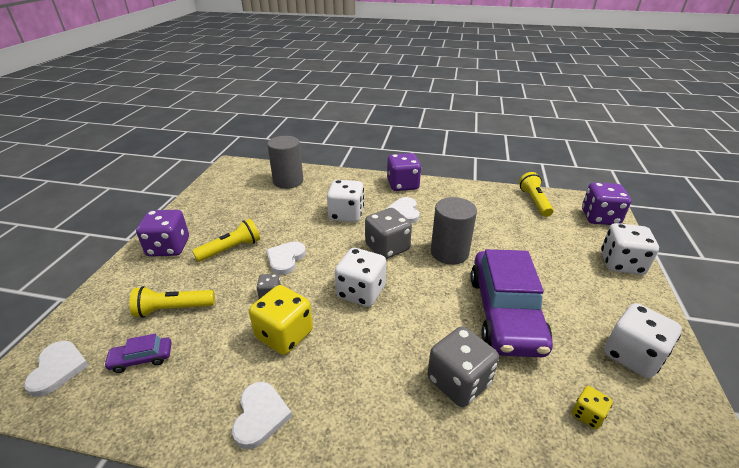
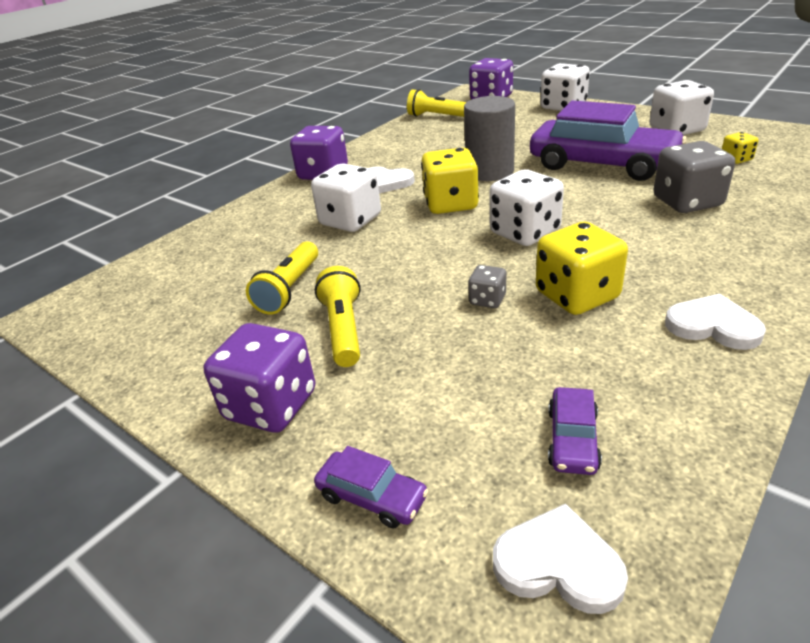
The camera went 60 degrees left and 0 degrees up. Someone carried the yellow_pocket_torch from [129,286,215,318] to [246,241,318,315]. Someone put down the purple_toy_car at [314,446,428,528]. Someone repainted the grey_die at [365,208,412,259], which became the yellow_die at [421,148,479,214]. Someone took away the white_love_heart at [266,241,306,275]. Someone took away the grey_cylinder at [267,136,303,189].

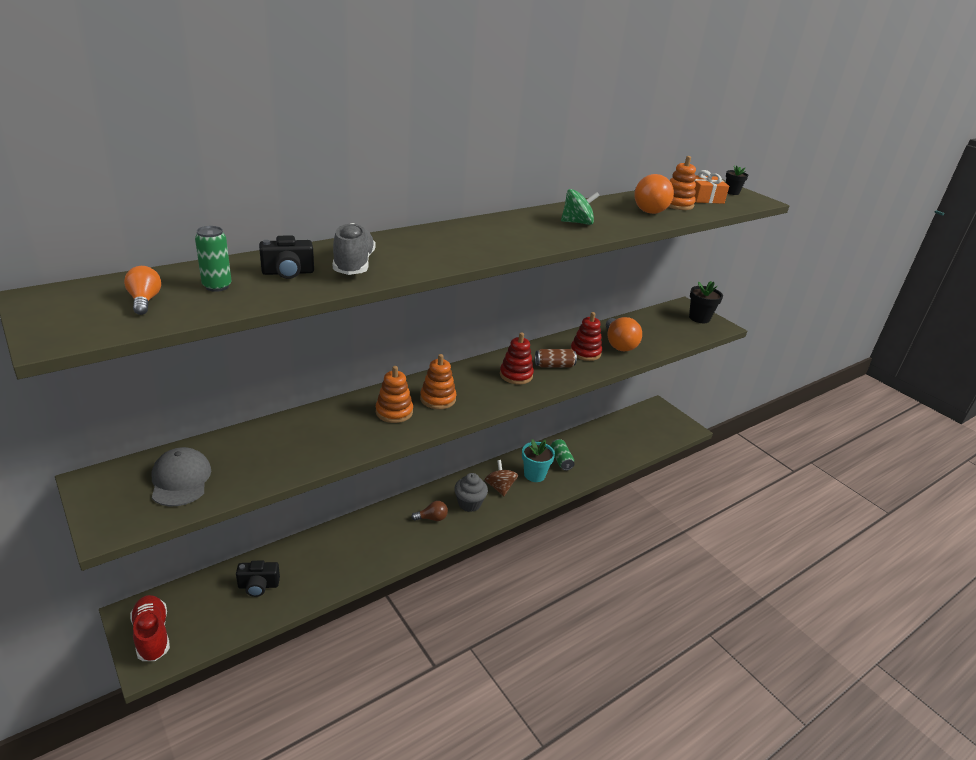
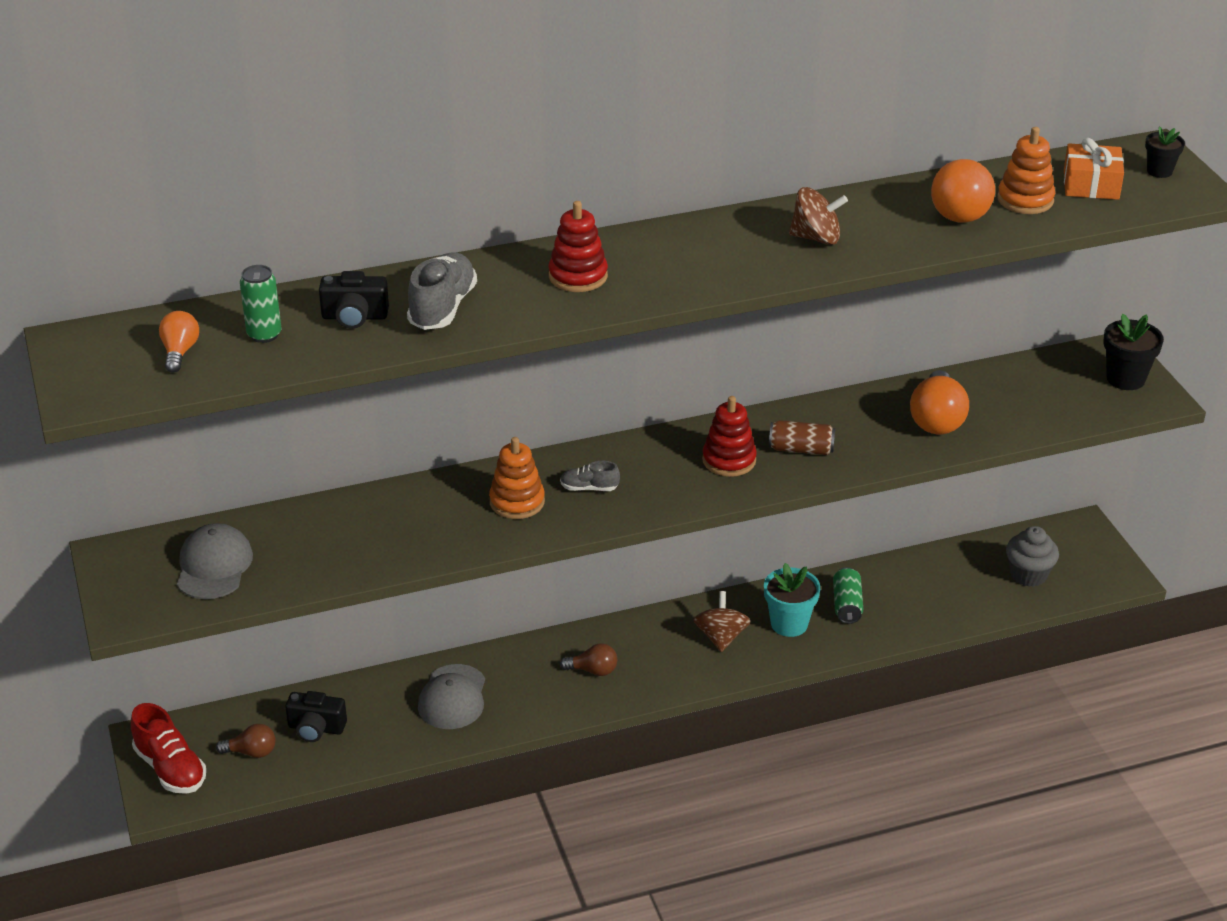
The camera went 20 degrees right and 5 degrees up. Someone rotated the scarlet_lace-up_shoe at [130,595,170,661] by 150 degrees clockwise. Someone put down the russet_light_bulb at [216,724,275,758]. Someone put down the grey_baseball_cap at [418,664,485,729]. Someone carried the scarlet_stacking_toy from [571,312,602,361] to [548,201,608,292]. Someone swapped the orange-coloured_stacking_toy at [420,354,456,409] for the grey_lace-up_shoe at [560,461,620,491]. Someone repainted the green_spinning_top at [561,189,600,225], which became the russet_spinning_top at [789,187,848,245]. Someone carried the grey_muffin from [454,473,488,512] to [1006,526,1059,587].

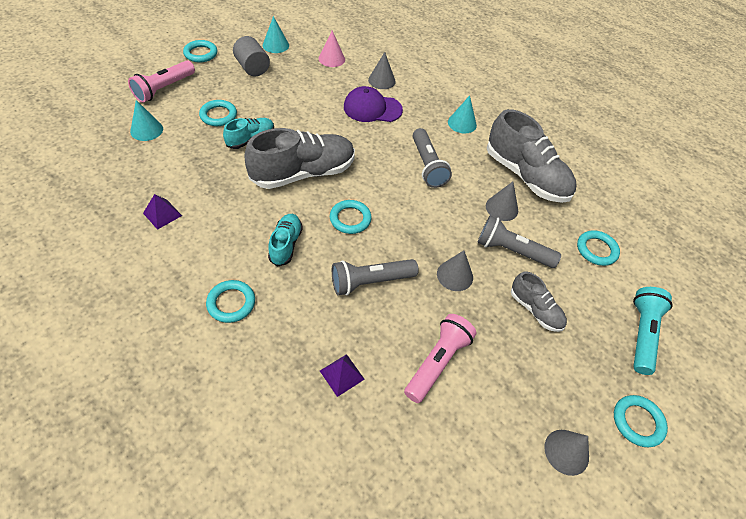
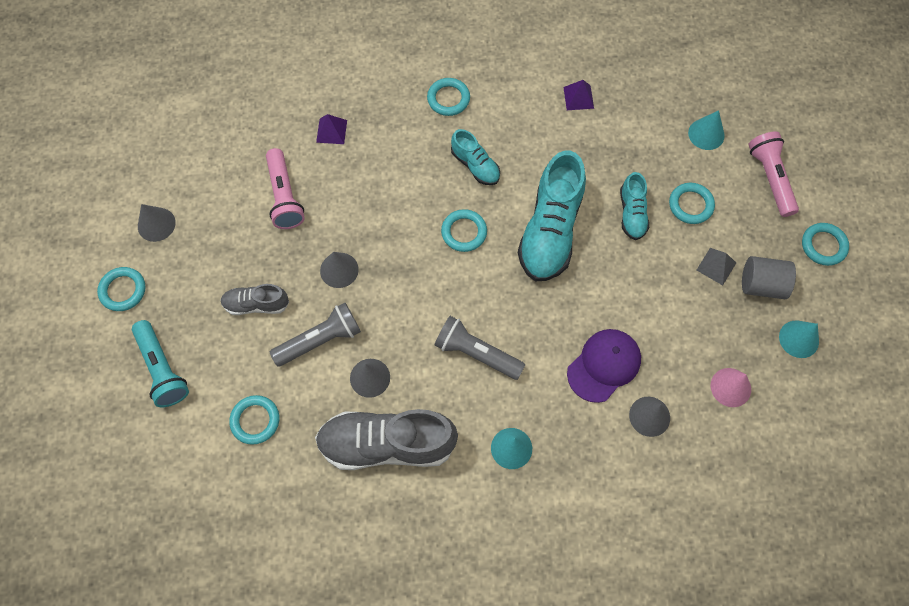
The camera went 135 degrees right and 15 degrees up. Someone repainted the grey_lace-up_shoe at [245,128,355,189], which became the aqua_lace-up_shoe at [518,151,586,281]. Someone put down the grey_solid_pyramid at [697,248,736,285]. Someone took away the grey_pocket_torch at [332,259,419,295].

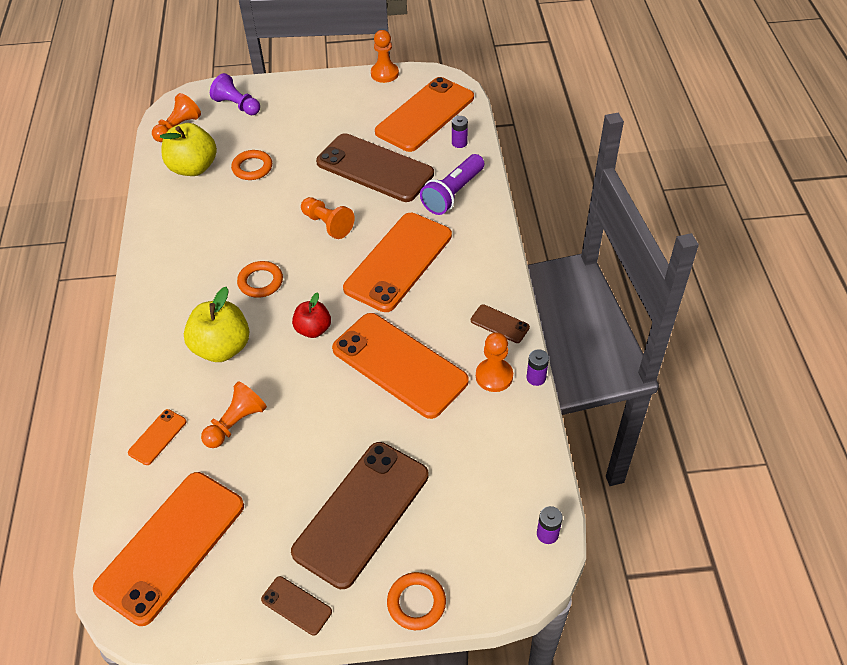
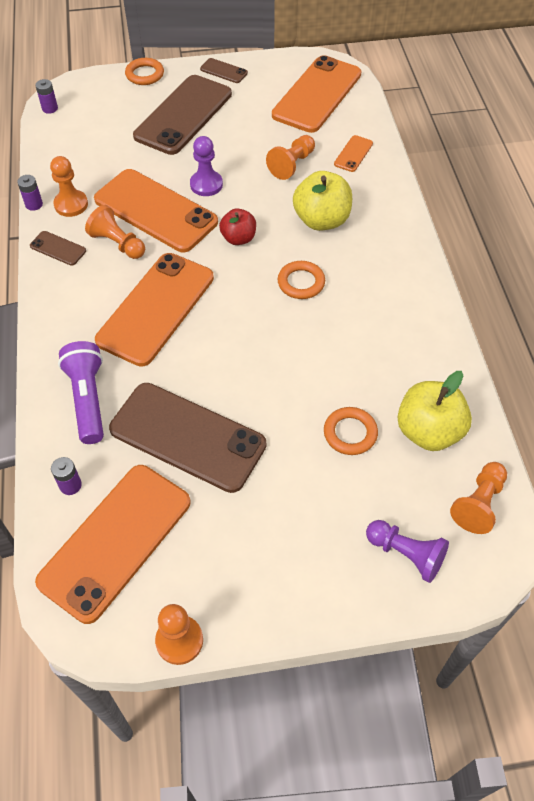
The camera went 175 degrees right and 5 degrees up. Someone rotated the purple_pocket_torch at [420,154,484,215] by 45 degrees counterclockwise. Someone carried the orange-coloured_game_pawn from [301,197,354,239] to [85,205,145,259]. Someone put down the purple_game_pawn at [190,136,223,196].

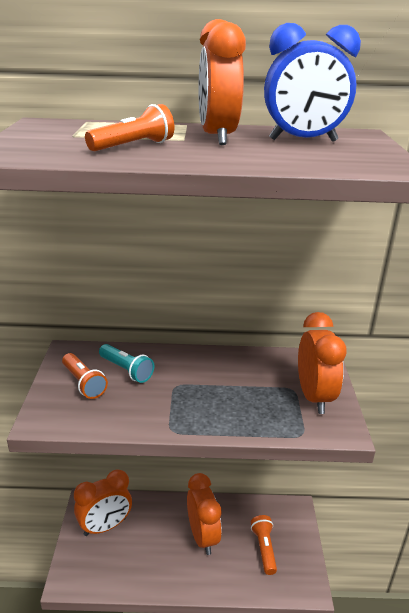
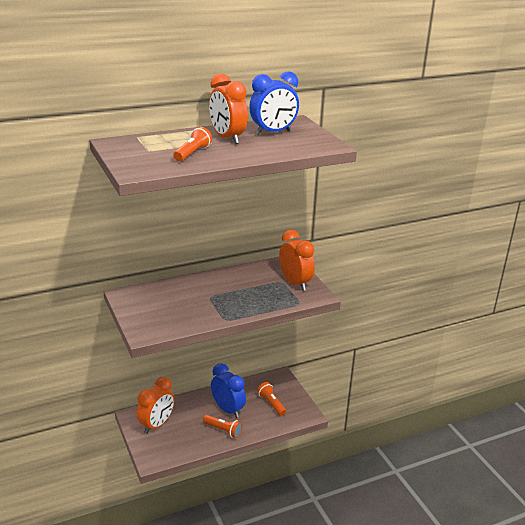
The camera went 25 degrees left and 0 degrees up. Someone carried the orange-coloured_pocket_torch from [62,353,108,399] to [203,415,243,438]. Someone repainted the orange-coloured_alarm_clock at [187,473,222,555], which became the royal_blue_alarm_clock at [211,363,246,418]. Someone took away the aqua_pocket_torch at [99,344,154,383].

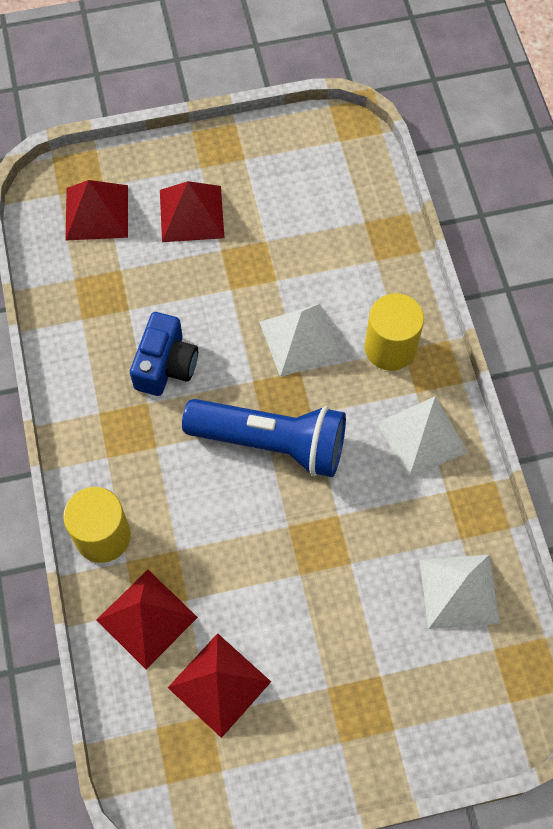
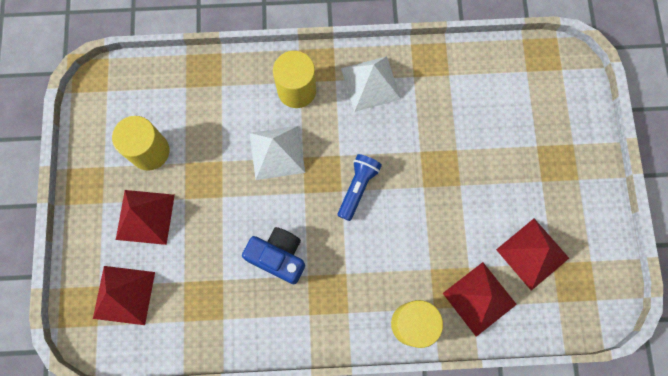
The camera went 80 degrees left and 10 degrees up. Someone put down the yellow_cylinder at [112,116,170,171]. Someone scaled the royal_blue_pocket_torch at [182,399,346,477] by 0.55. Someone took away the white_solid_pyramid at [419,555,500,629].

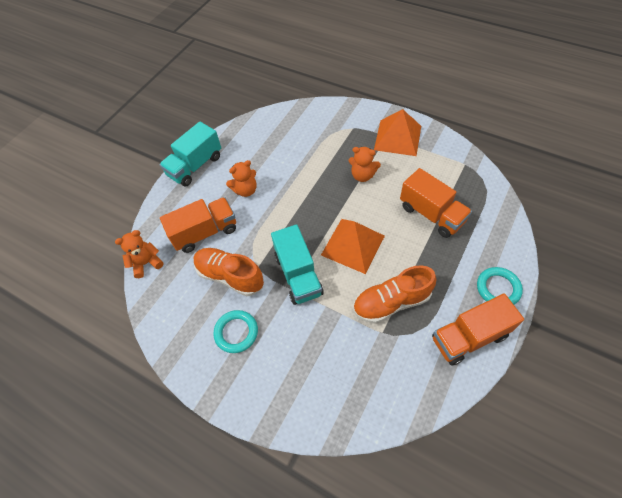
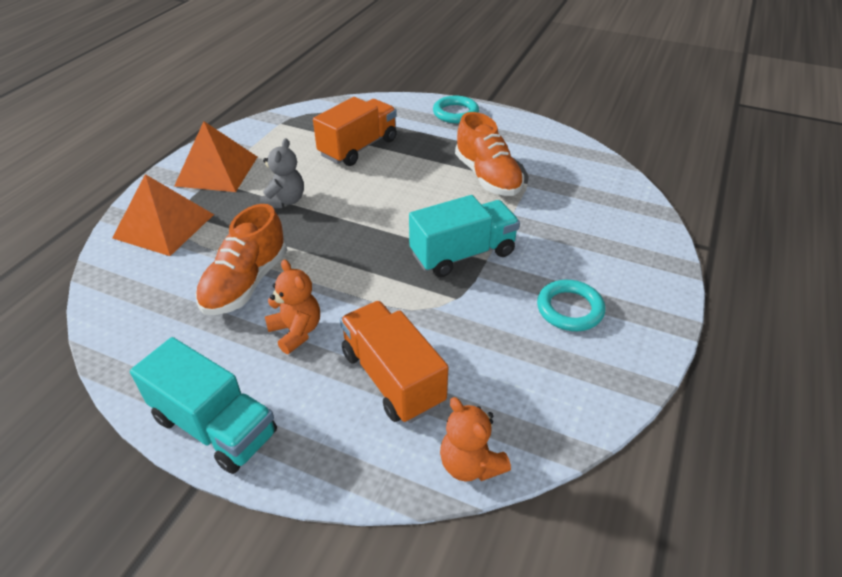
The camera went 100 degrees left and 15 degrees down. Someone carried the orange-coloured_solid_pyramid from [321,219,385,274] to [112,174,214,256]. Someone carried the orange-coloured_lace-up_shoe from [193,248,264,296] to [195,204,287,315]. Someone repainted the orange-coloured_teddy_bear at [349,147,381,182], which became the grey_teddy_bear at [260,138,304,208]. Someone took away the orange-coloured_truck at [432,293,524,366].

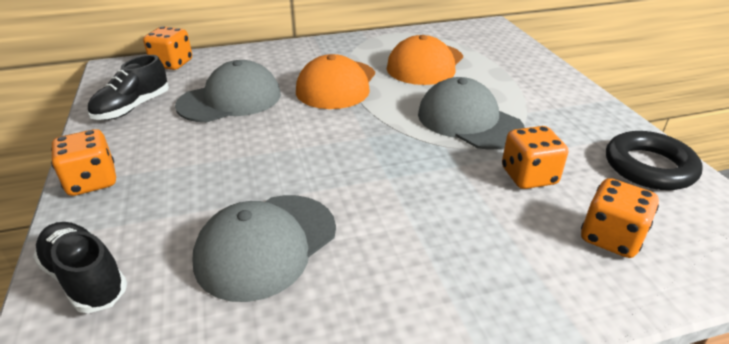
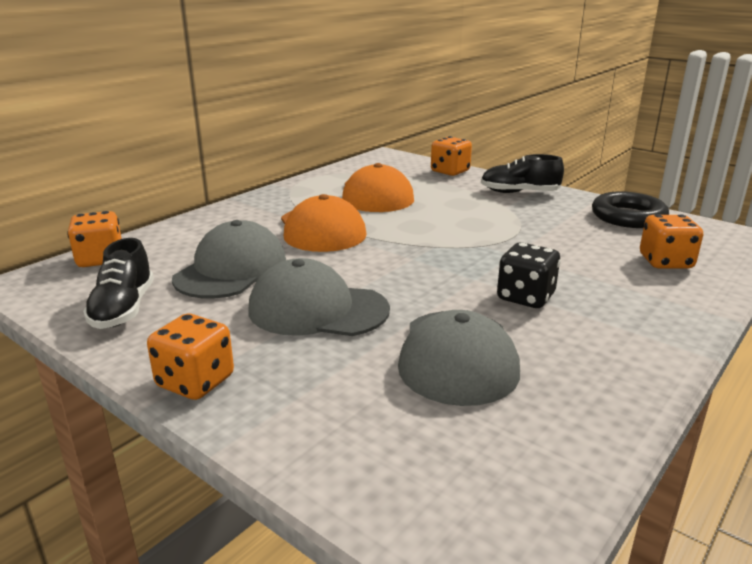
The camera went 35 degrees left and 10 degrees down. Someone carried the grey_baseball_cap from [418,77,525,150] to [249,258,390,336]. Someone carried the orange-coloured_die from [502,126,568,189] to [431,136,472,176]. Someone carried the black_lace-up_shoe from [33,222,127,313] to [481,154,564,193]. Someone put down the black_die at [497,242,560,308].

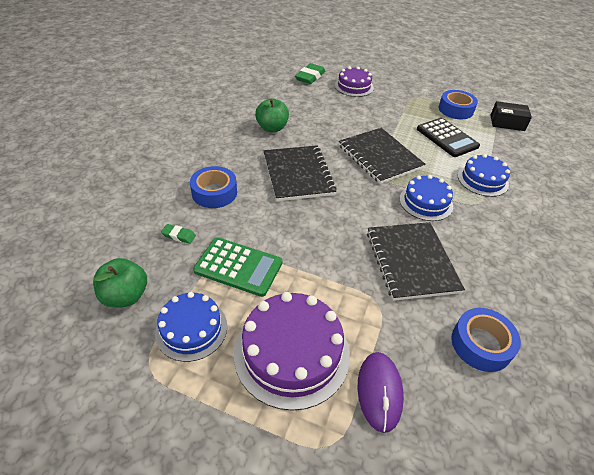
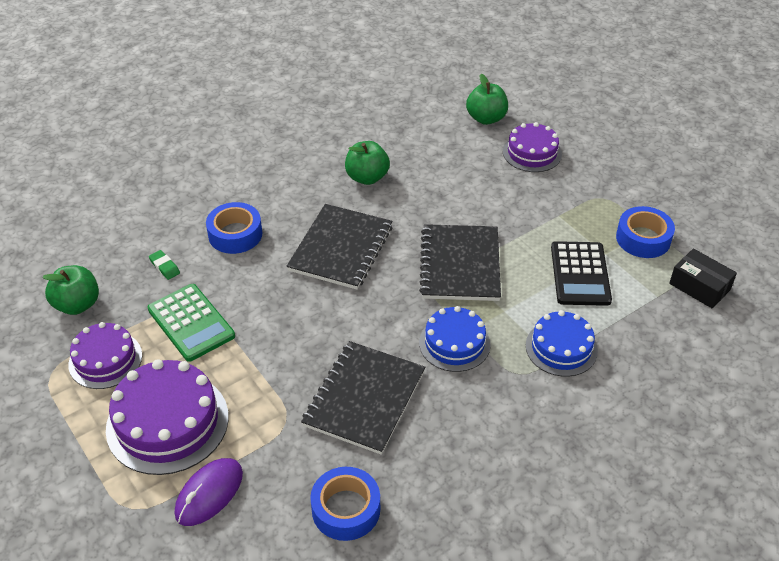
The camera went 35 degrees right and 0 degrees up. Someone repainted the royal_blue_layer_cake at [155,292,227,362], which became the purple_layer_cake at [68,322,142,389]. Someone swapped the green_eraser at [295,63,325,84] for the green_apple at [466,74,508,125].

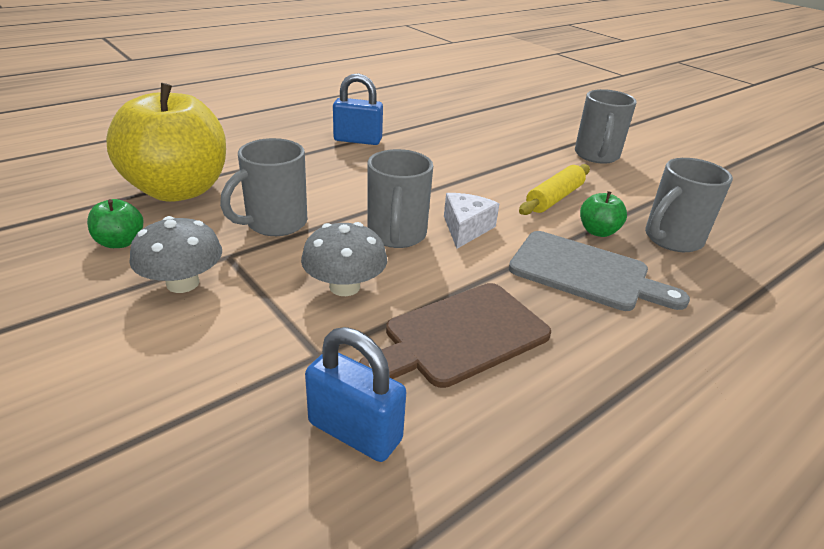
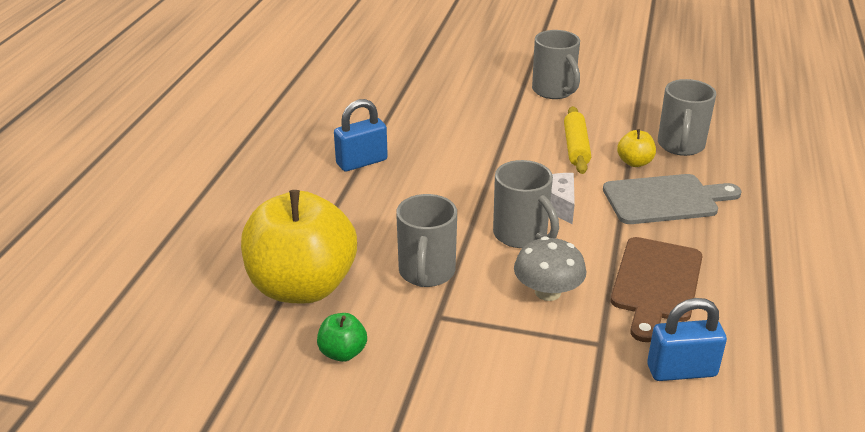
The camera went 35 degrees left and 0 degrees up. Someone repainted the green_apple at [580,191,627,237], which became the yellow_apple at [617,129,656,167]. Someone took away the grey_mushroom at [129,216,222,293].

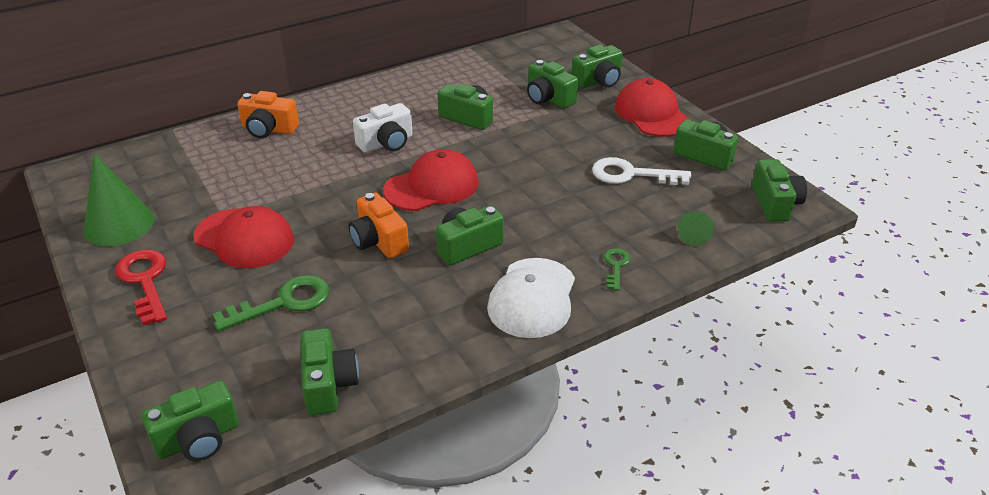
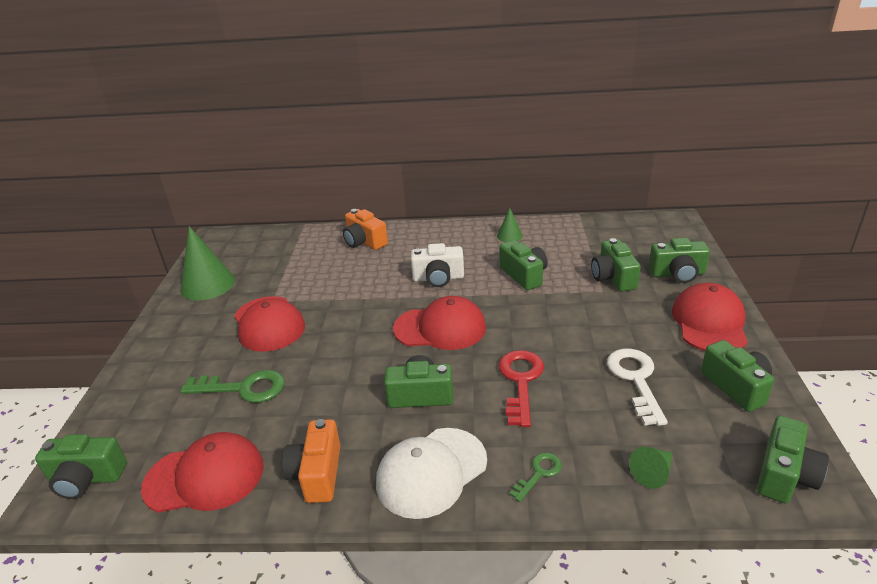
The camera went 35 degrees right and 5 degrees down. Someone swapped the green_compact_camera at [301,328,359,415] for the scarlet_baseball_cap at [141,432,264,513]. Someone carried the orange-coloured_compact_camera from [349,193,409,258] to [282,419,341,503]. Someone put down the green_solid_cone at [497,208,522,242]. Someone carried the scarlet_latchkey from [115,250,167,326] to [498,350,544,427]. Someone rotated the white_latchkey at [592,157,691,185] by 45 degrees clockwise.

